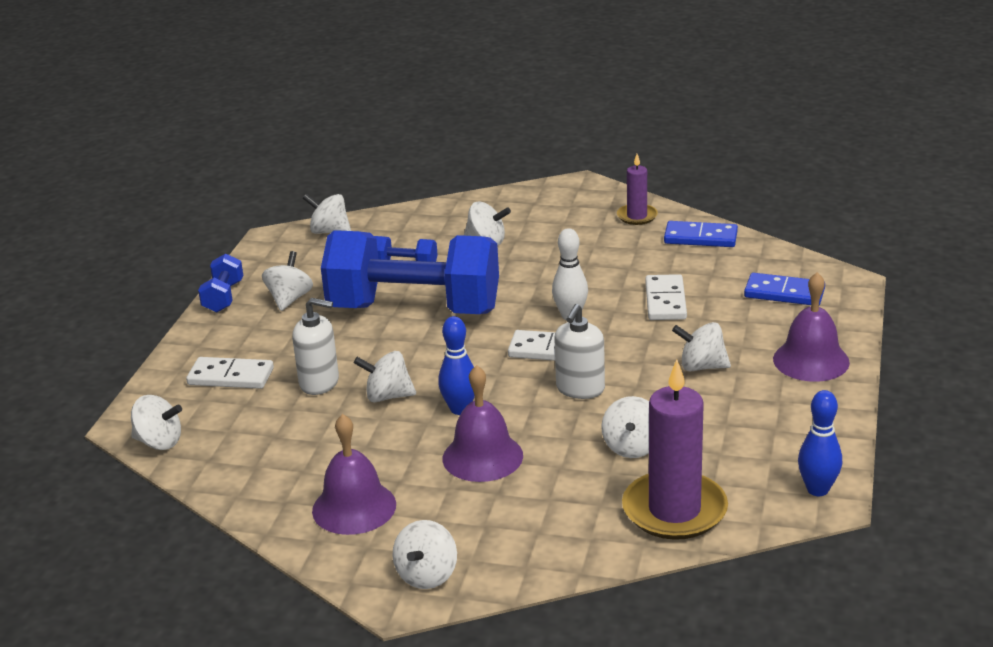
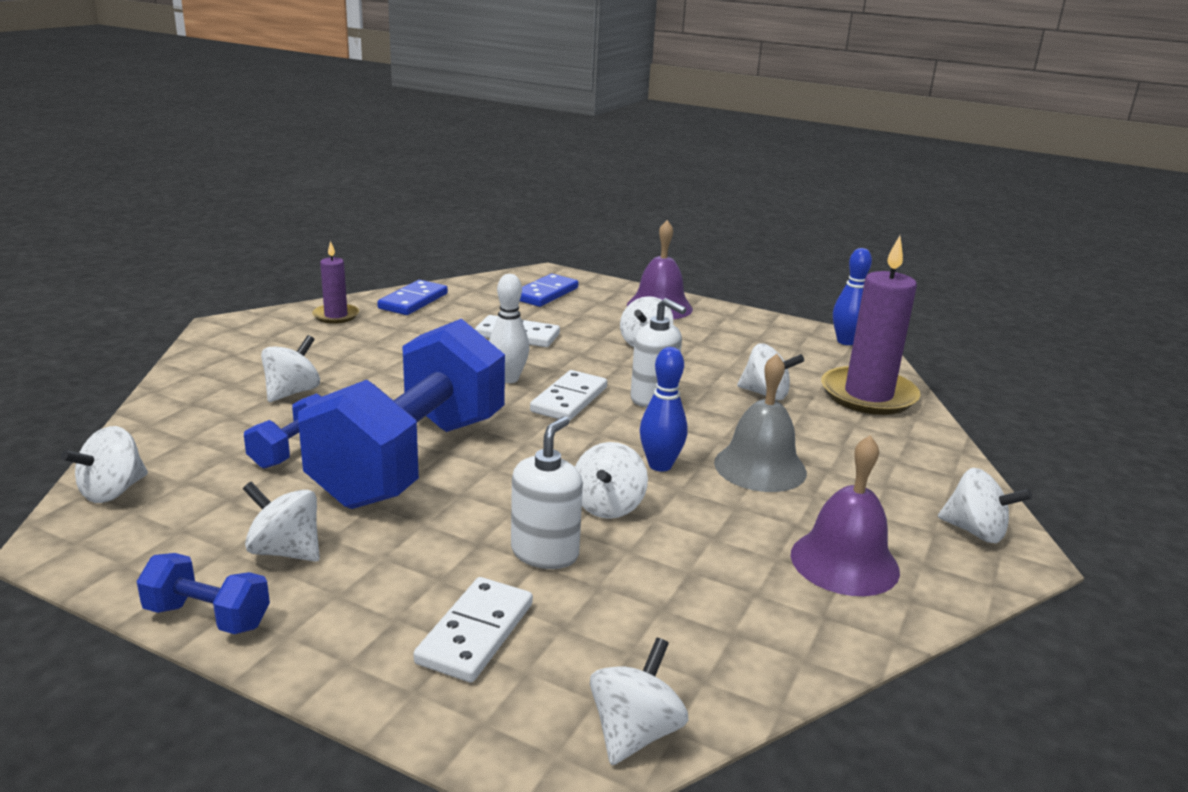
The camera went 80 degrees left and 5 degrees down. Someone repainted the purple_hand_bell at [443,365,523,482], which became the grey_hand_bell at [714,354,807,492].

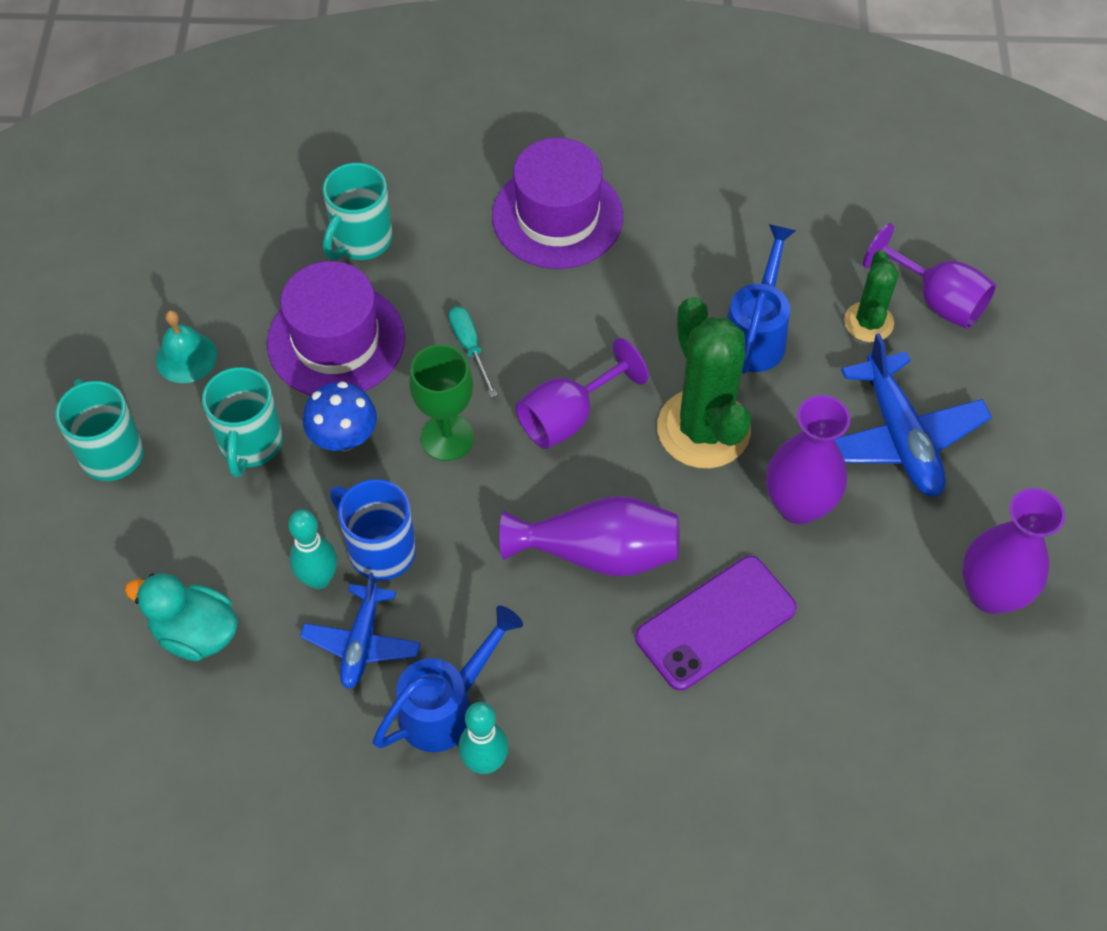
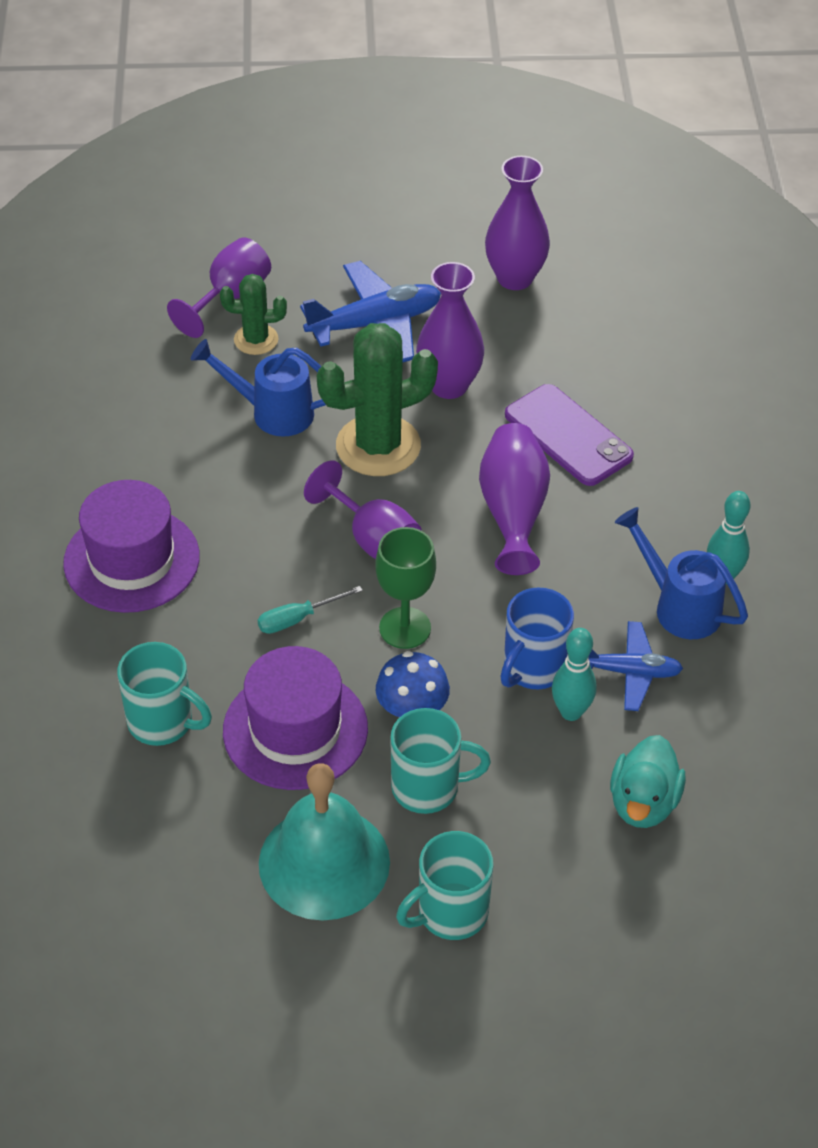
The camera went 95 degrees left and 10 degrees down. Someone scaled the aqua_hand_bell at [156,310,217,383] by 1.95.

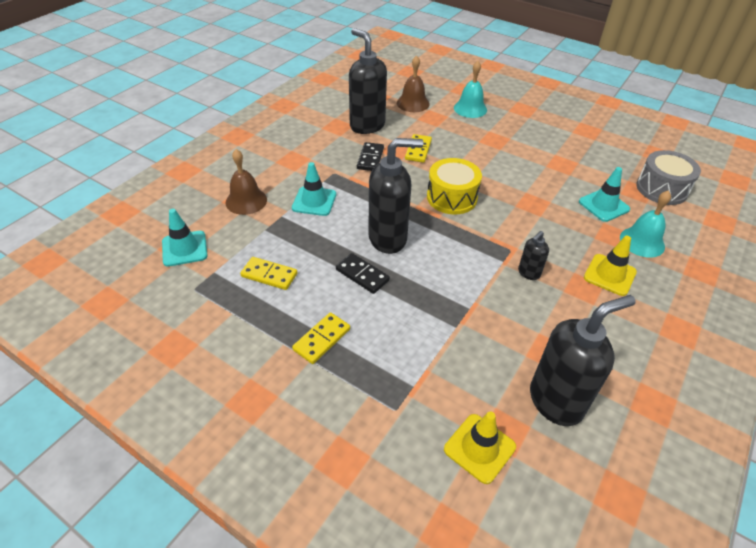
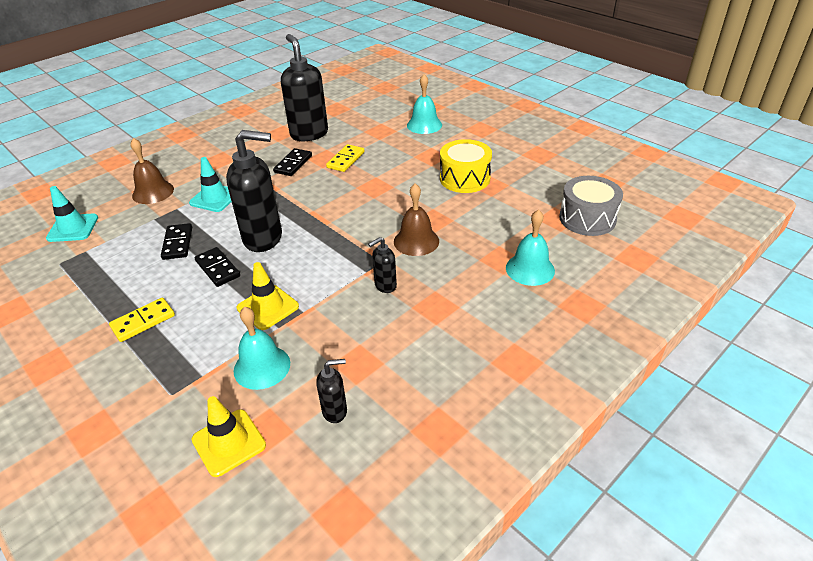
The camera went 15 degrees right and 5 degrees down. Someone put down the black_domino_tile at [161,223,192,260]. Someone put down the aqua_hand_bell at [234,307,290,390]. Someone carried the yellow_road_cone from [584,236,637,296] to [237,262,299,330]. Someone scaled the black_pump_bottle at [530,295,636,426] by 0.47. Someone carried the russet_hand_bell from [397,55,430,112] to [394,183,439,256]. Someone carried the yellow_toy_drum from [427,158,482,214] to [440,139,492,193]. Someone took away the yellow_domino_tile at [240,257,298,290]. Someone took away the aqua_road_cone at [579,167,630,222].

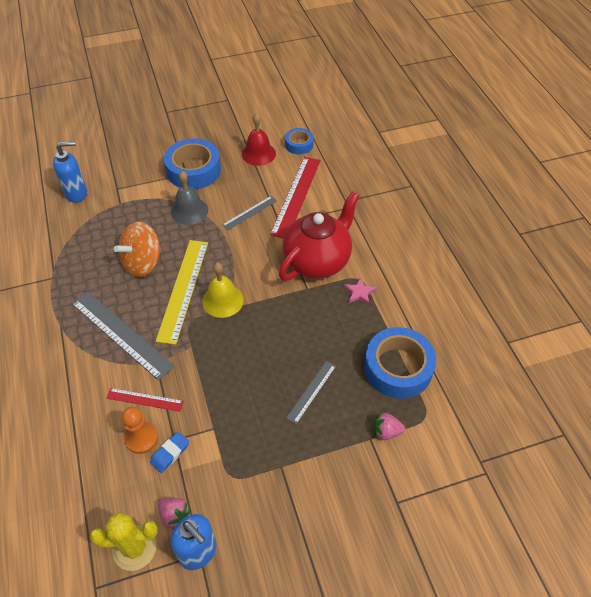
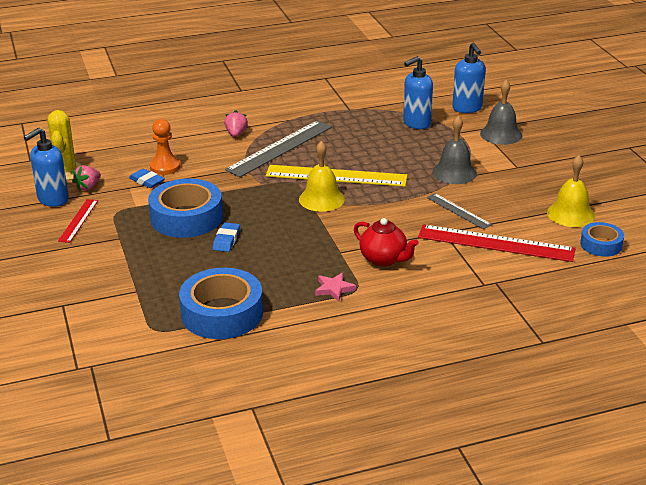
The camera went 90 degrees right and 20 degrees down. Someone carried the scarlet_measuring_stick from [106,388,184,412] to [58,199,98,243]. Someone carried the royal_blue_tape from [164,139,221,190] to [148,179,223,238]. Someone put down the royal_blue_eraser at [213,222,240,252]. Someone carried the pink_strawberry from [374,411,405,440] to [224,110,248,137]. Someone scaled the scarlet_tea_pot at [279,192,359,281] by 0.55. Someone put down the royal_blue_pump_bottle at [403,56,433,129]. Someone put down the grey_hand_bell at [480,80,522,145]. Someone repainted the scarlet_hand_bell at [242,113,276,166], which became the yellow_hand_bell at [547,155,595,227]. Someone took away the orange-coloured_spinning_top at [114,222,161,277]. Someone took away the grey_measuring_stick at [287,361,336,424].

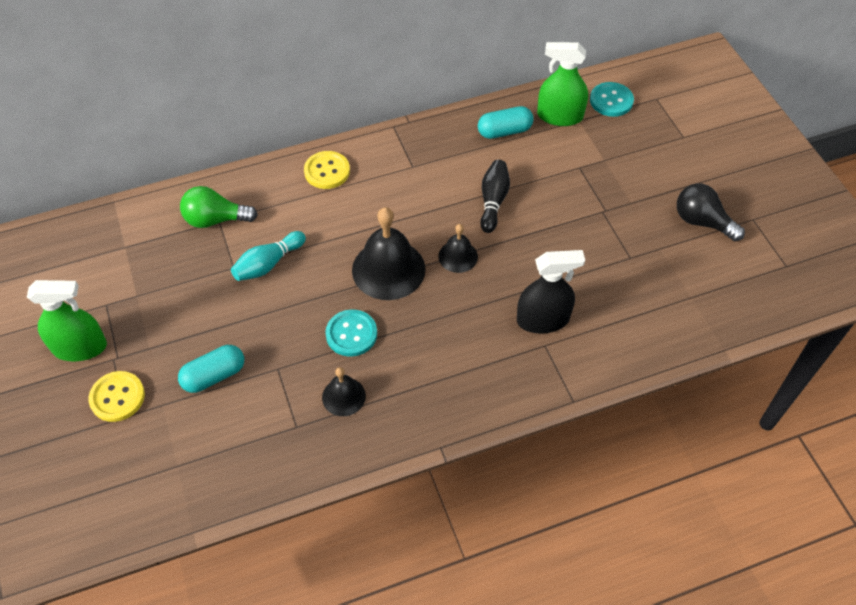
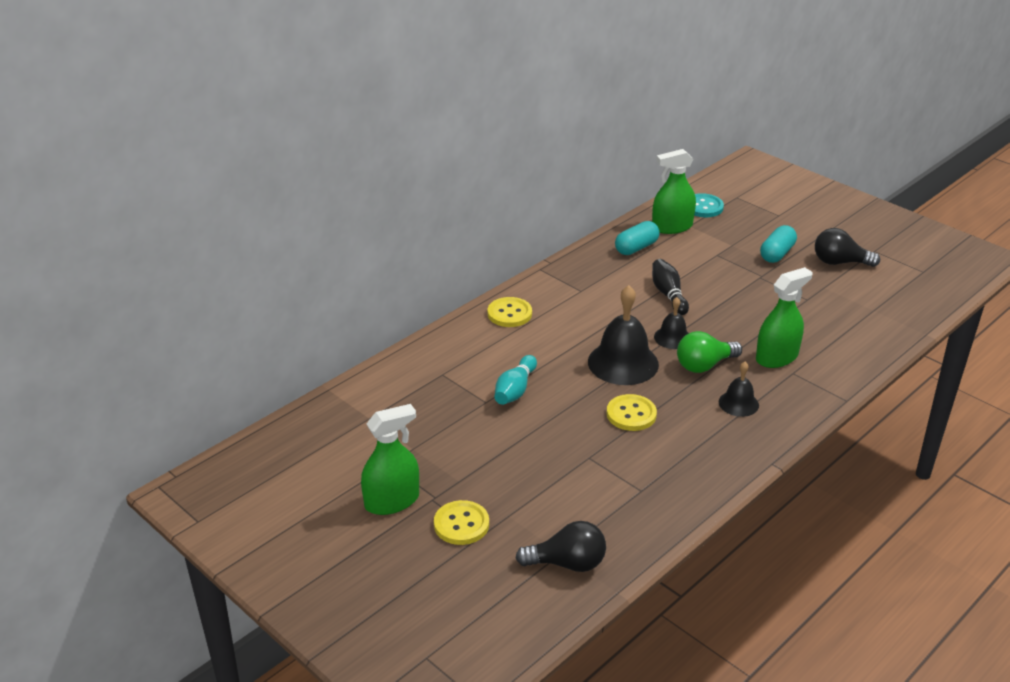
The camera went 25 degrees left and 20 degrees down. Someone put down the black_light_bulb at [516,521,606,572]. Someone repainted the aqua_button at [325,309,377,357], which became the yellow_button at [607,394,657,431]. Someone carried the green_light_bulb from [180,186,258,228] to [677,331,742,373]. Someone carried the black_hand_bell from [322,367,366,416] to [719,362,759,417]. Someone repainted the black_spray_bottle at [517,250,585,334], which became the green_spray_bottle at [756,267,813,368]. Someone carried the aqua_pill from [178,345,244,393] to [760,225,797,263].

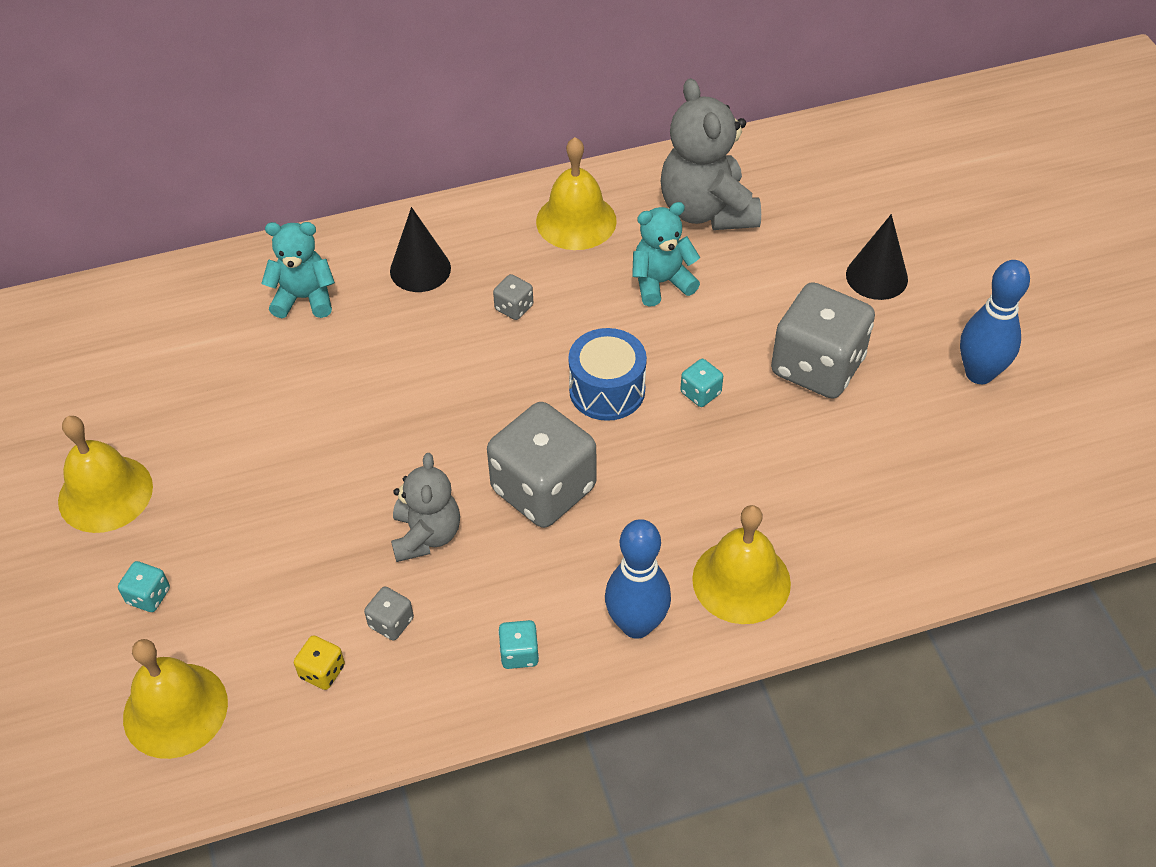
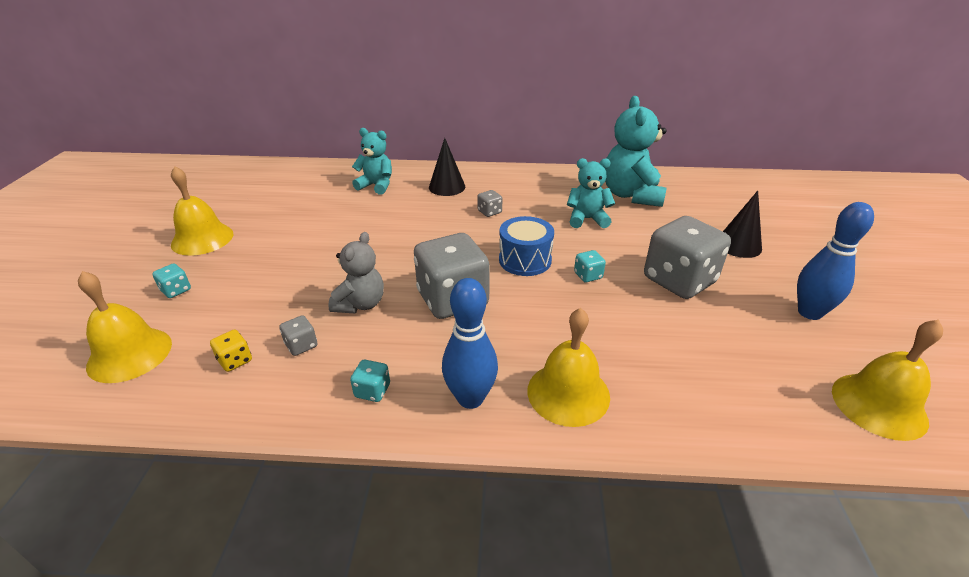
The camera went 20 degrees right and 15 degrees down. Someone repainted the grey_teddy_bear at [661,78,761,230], which became the aqua_teddy_bear at [605,96,667,207]. Someone carried the yellow_hand_bell from [536,137,617,250] to [832,320,943,441].

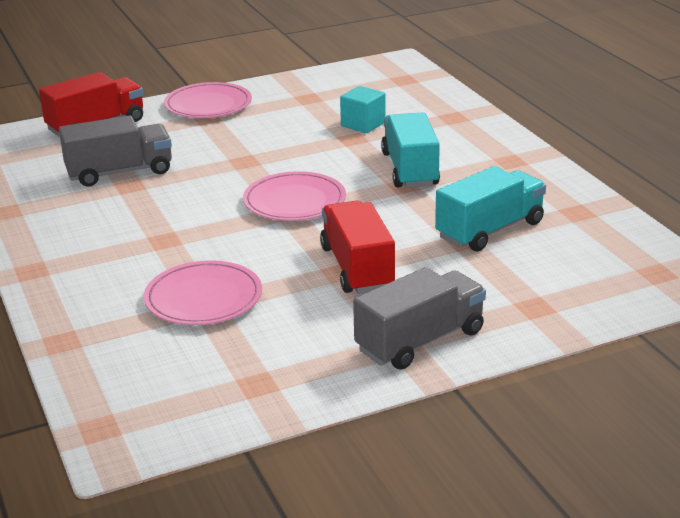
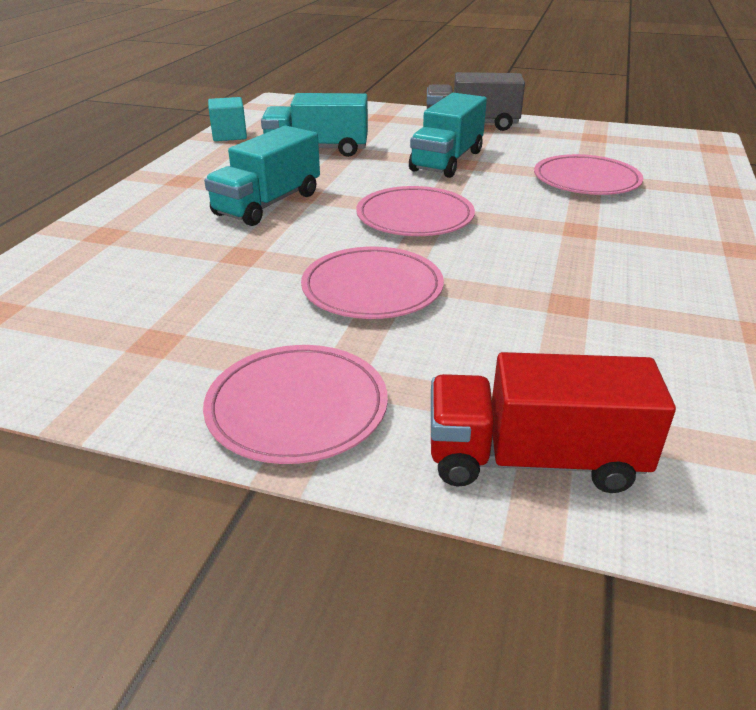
The camera went 140 degrees left and 5 degrees up. Someone carried the aqua_solid_cube from [340,86,386,133] to [208,97,247,141]. Someone put down the pink_flat_dish at [301,246,444,319]. Someone repainted the scarlet_truck at [320,200,395,294], which became the aqua_truck at [409,93,487,178]. Someone took away the grey_truck at [59,115,172,187].

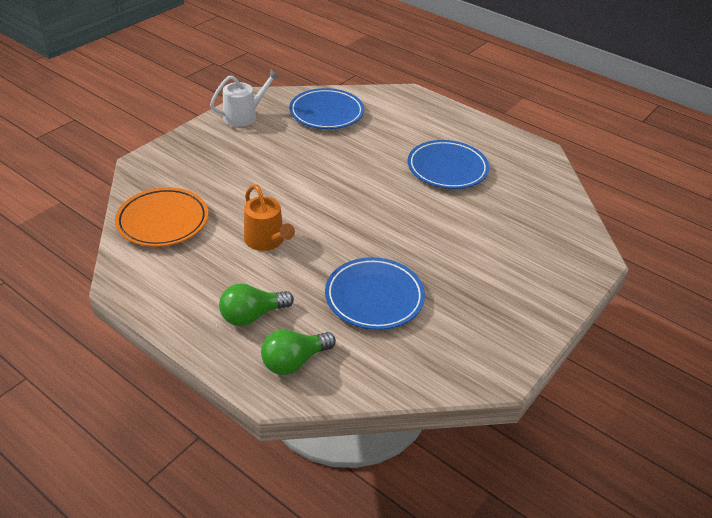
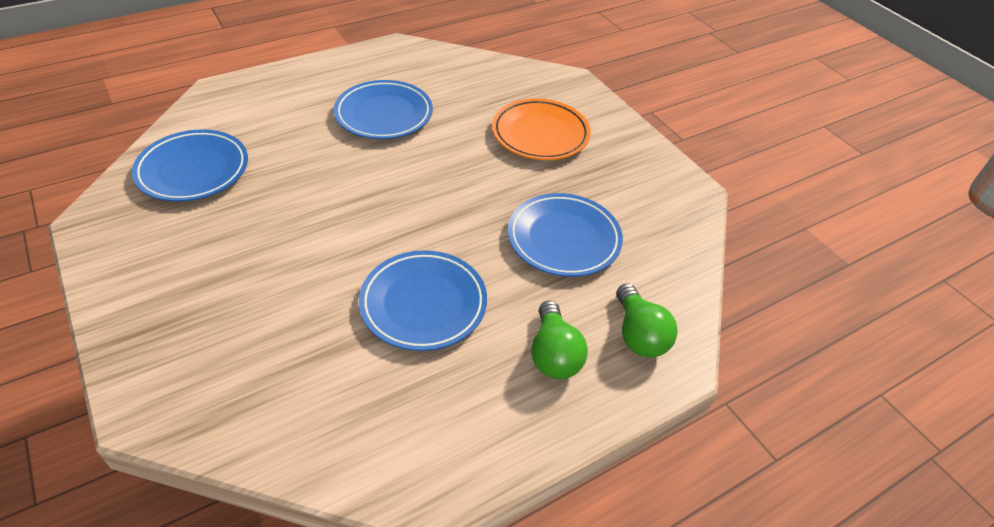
The camera went 70 degrees left and 5 degrees up. Someone swapped the orange-coloured_sprinkling_can at [244,184,295,251] for the royal_blue_flat_dish at [359,250,487,351]. Someone carried the orange-coloured_flat_dish from [115,187,208,247] to [492,98,591,160]. Someone took away the white_sprinkling_can at [210,69,280,127].

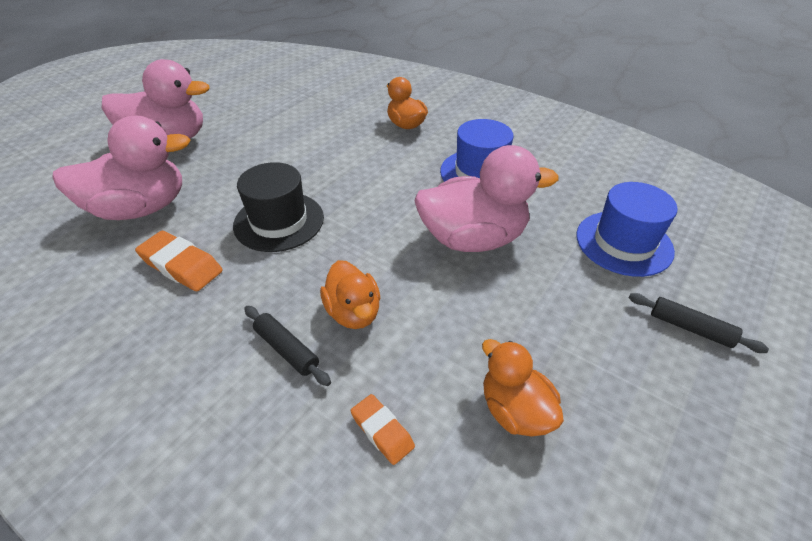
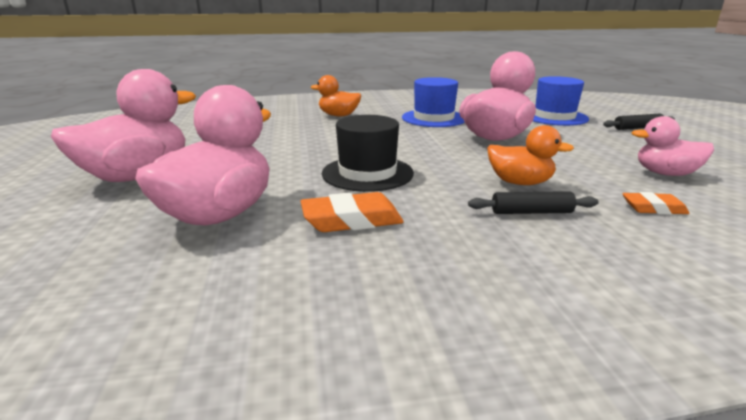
The camera went 45 degrees left and 20 degrees down. Someone repainted the orange-coloured_rubber_duck at [482,339,564,436], which became the pink_rubber_duck at [632,116,714,176].

